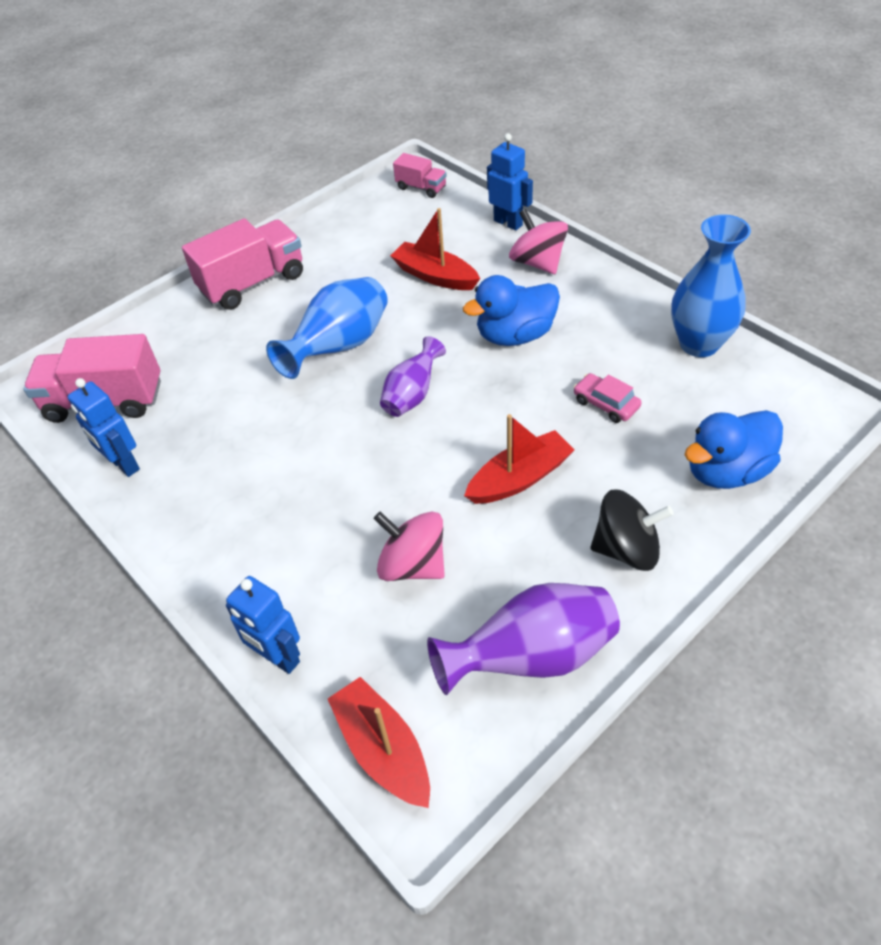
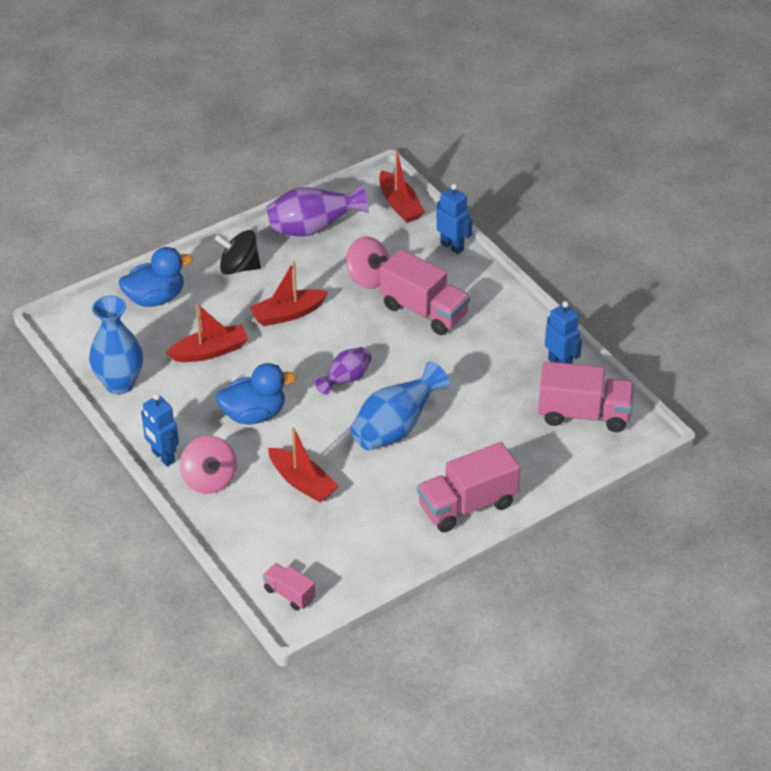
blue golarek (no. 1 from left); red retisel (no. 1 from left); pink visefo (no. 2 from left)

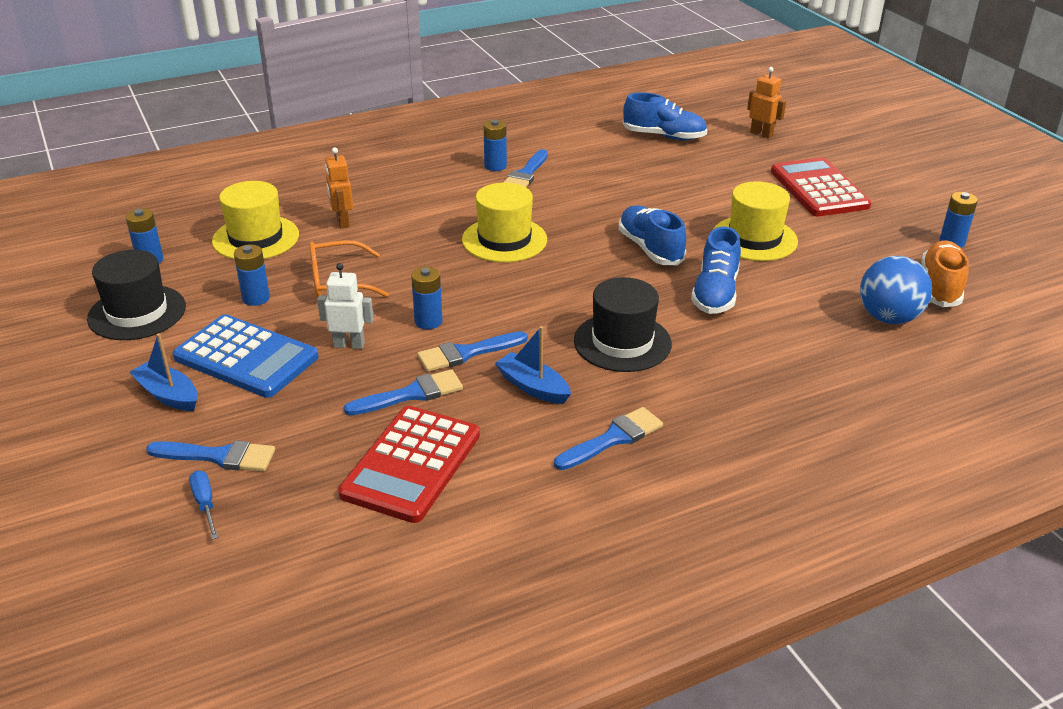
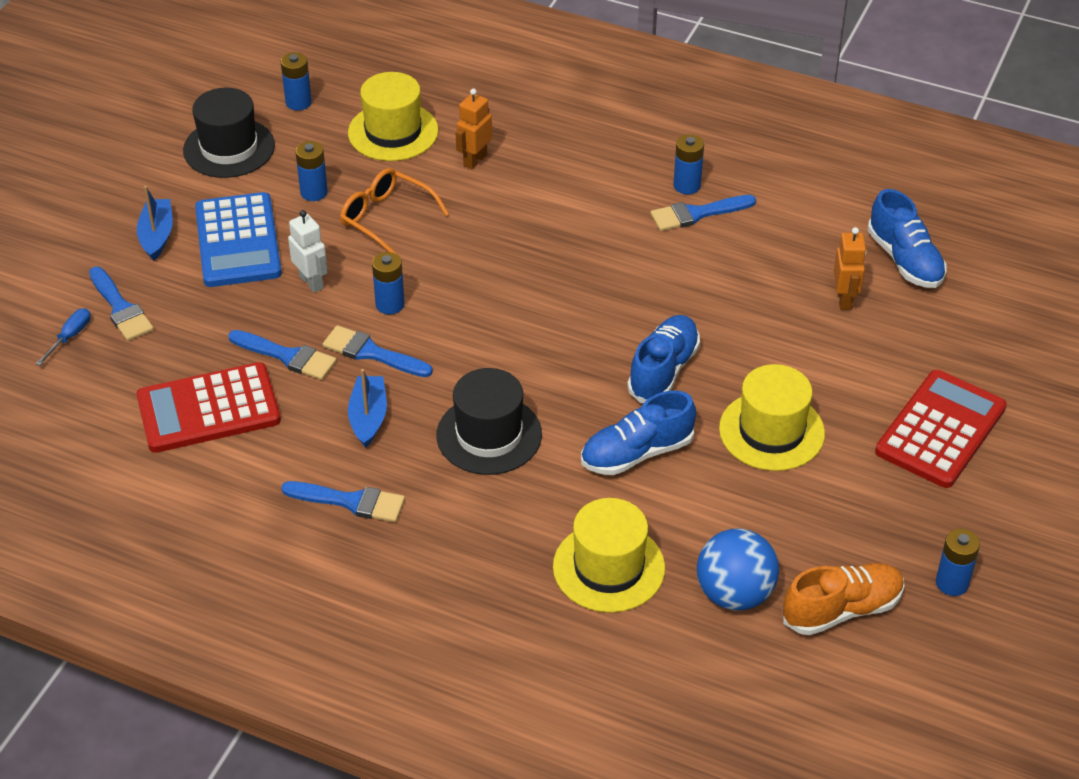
orange golarek (no. 2 from left); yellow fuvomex (no. 2 from left)

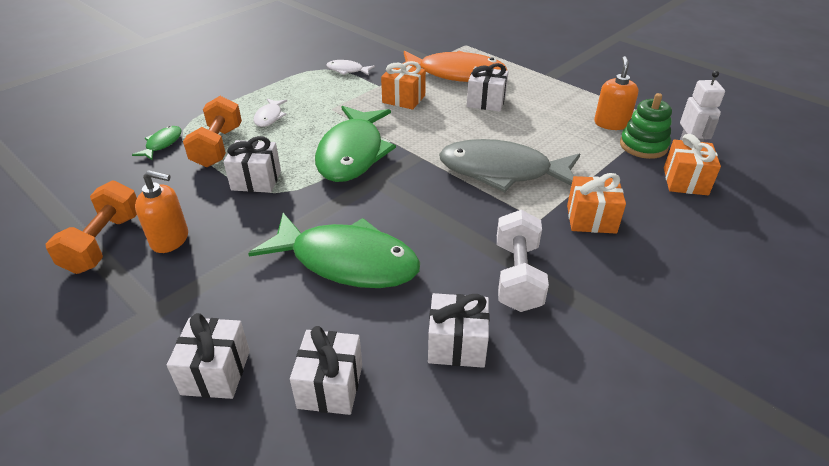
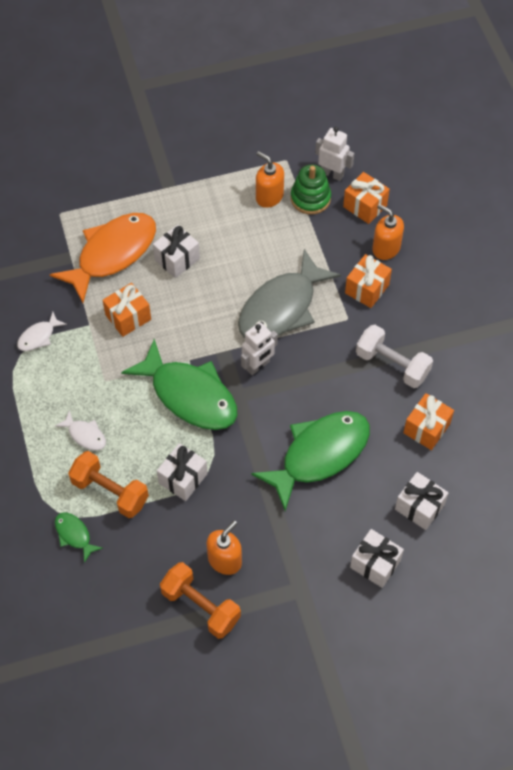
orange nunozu (no. 4 from left); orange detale (no. 3 from left); white golarek (no. 1 from left)

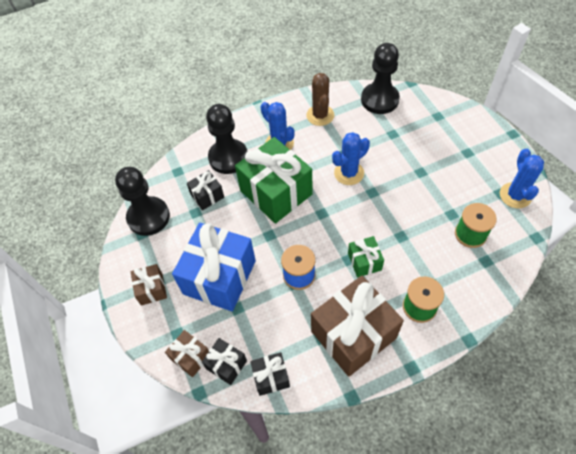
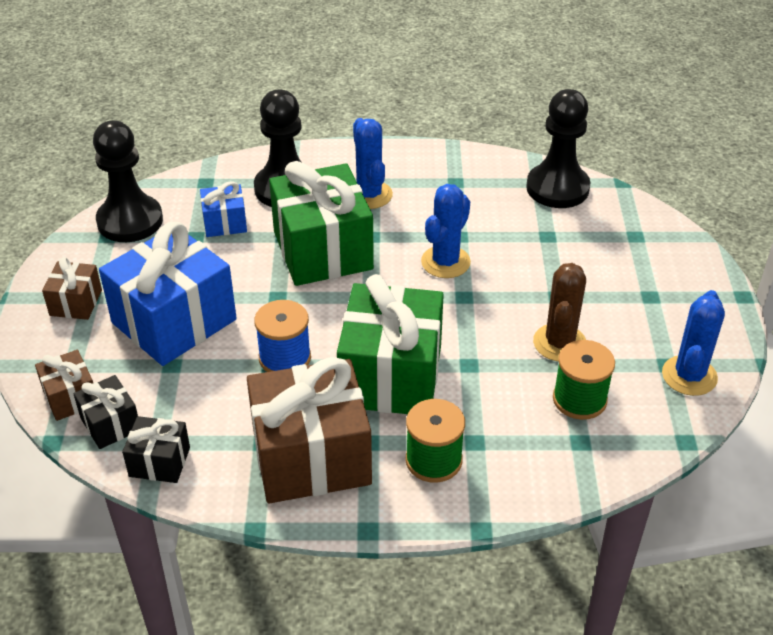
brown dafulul; blue dafulul (no. 2 from left); blue nunozu (no. 2 from left); green nunozu (no. 2 from left)

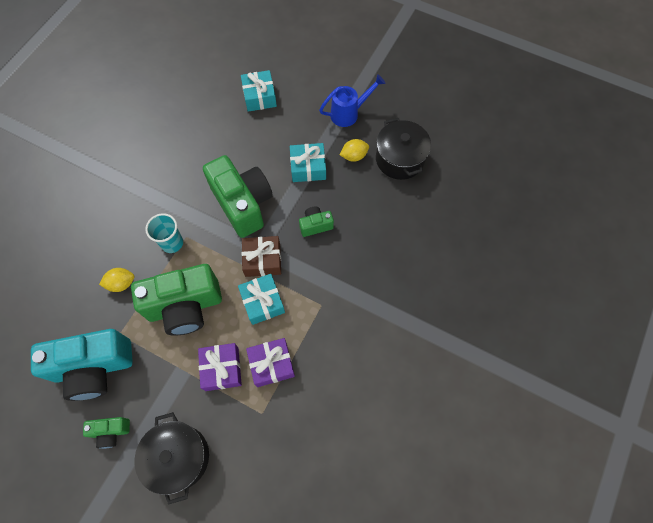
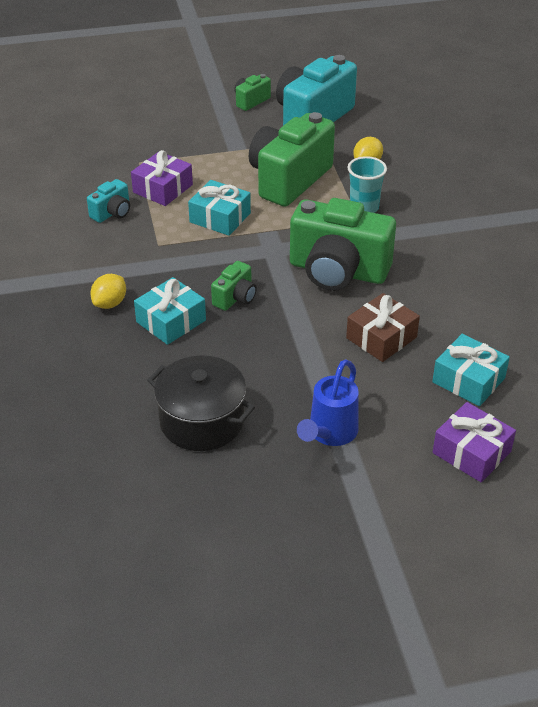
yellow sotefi (no. 1 from left); turquoise nunozu (no. 1 from left); brown nunozu; purple nunozu (no. 2 from left); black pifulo (no. 1 from left in the first image); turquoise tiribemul (no. 1 from left)

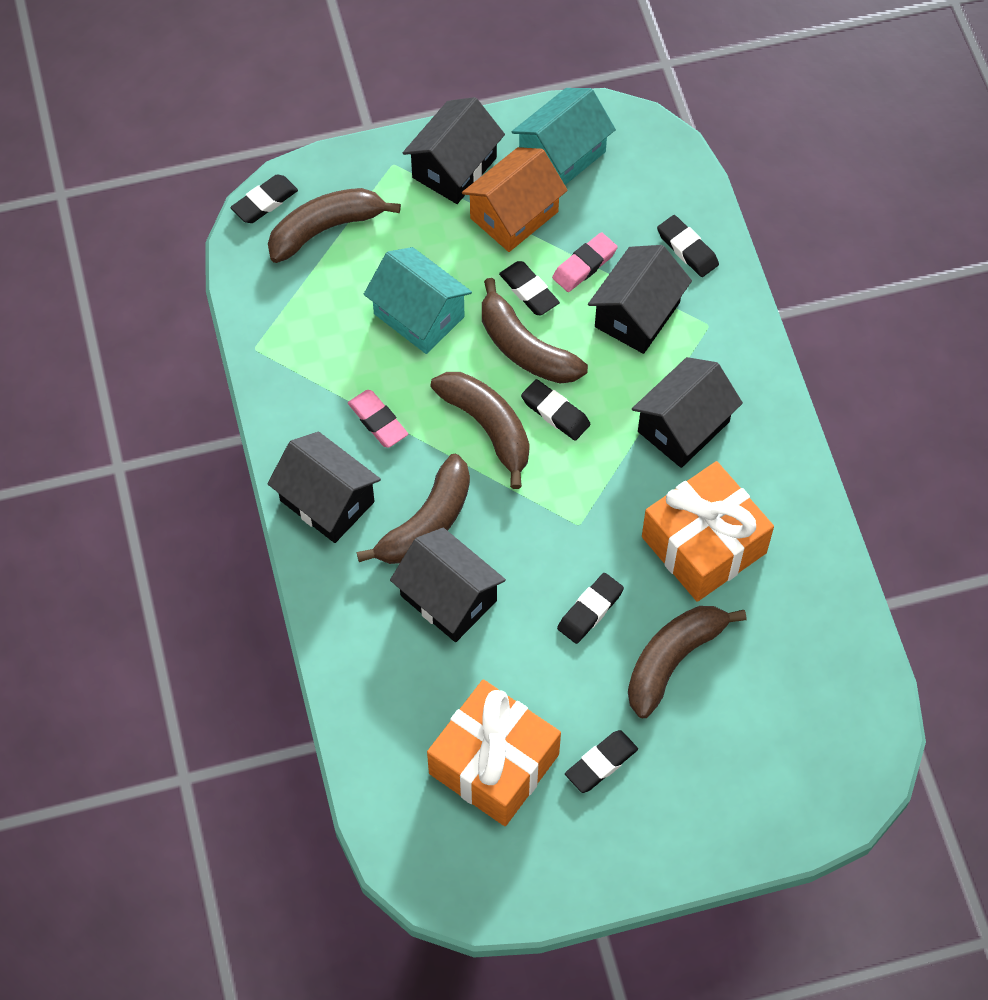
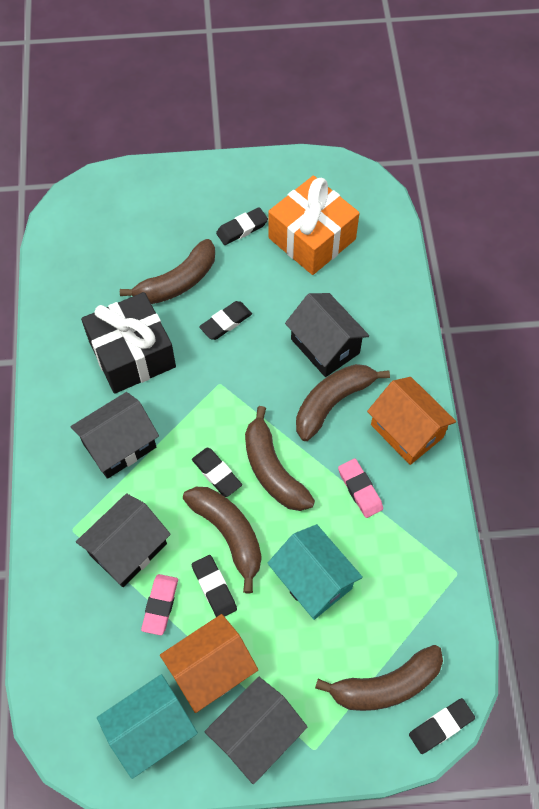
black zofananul (no. 6 from left in the first image); pink zofananul (no. 1 from left); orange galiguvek (no. 2 from left); black nunozu

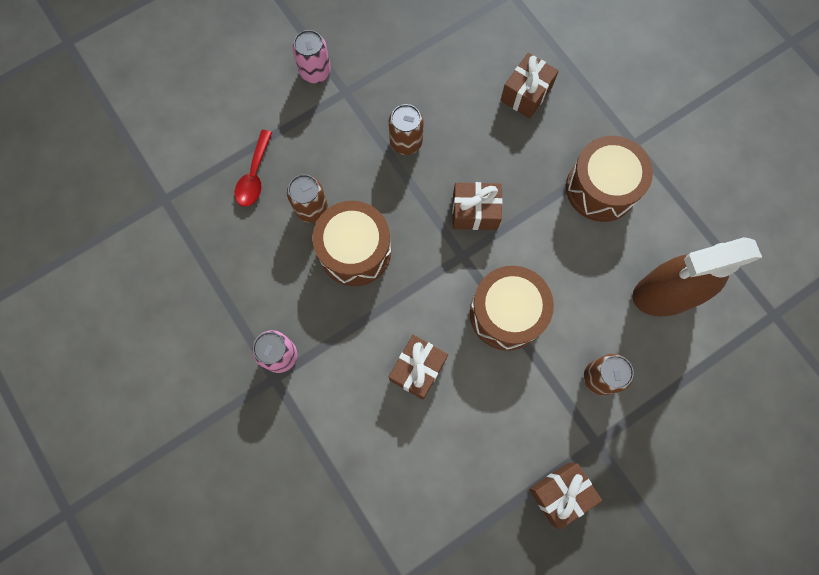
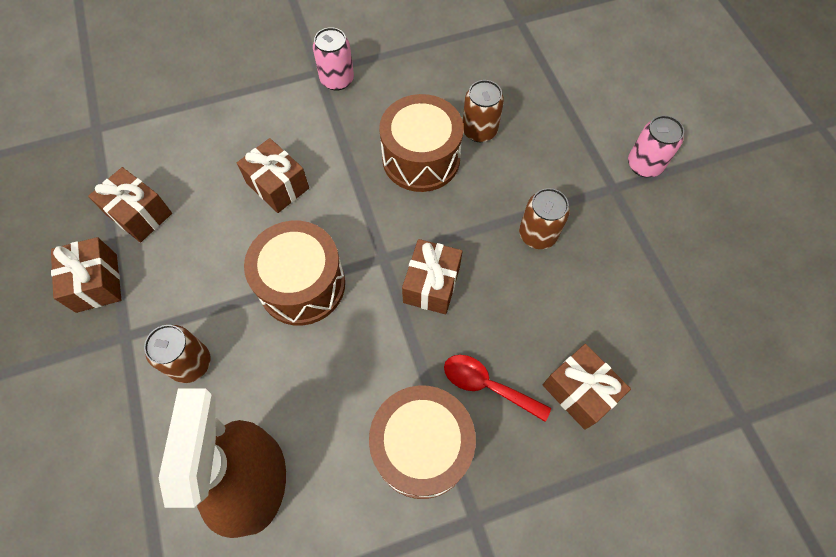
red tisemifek; brown nunozu (no. 2 from left)

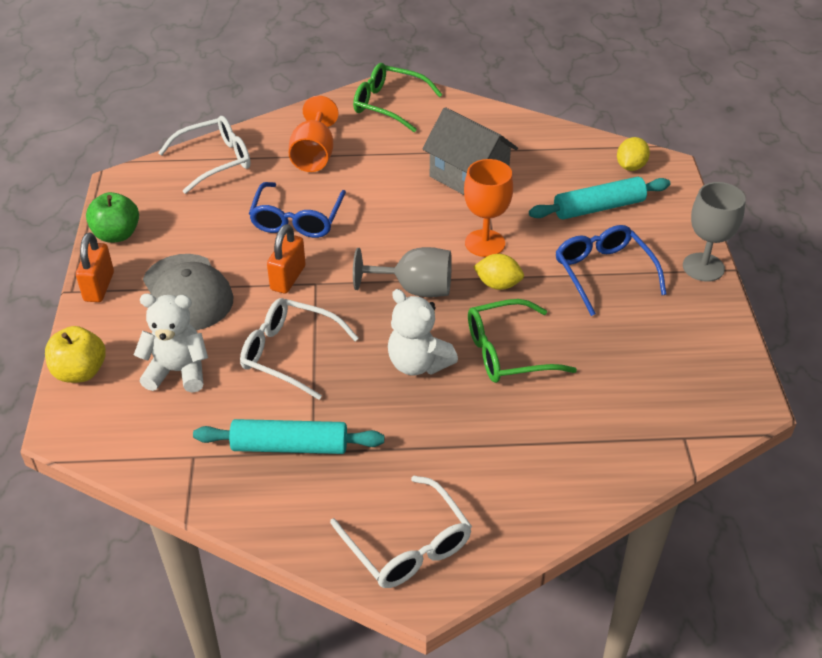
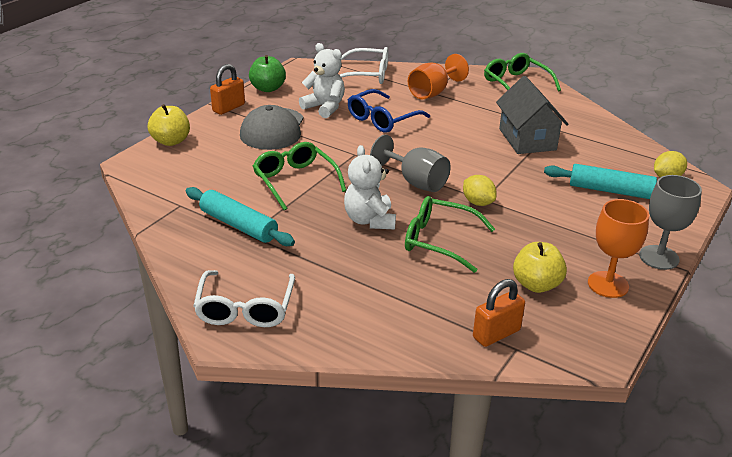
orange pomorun (no. 2 from left); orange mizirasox (no. 2 from left); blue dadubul (no. 2 from left in the first image); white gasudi (no. 1 from left); green dadubul (no. 1 from left); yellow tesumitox (no. 2 from left)

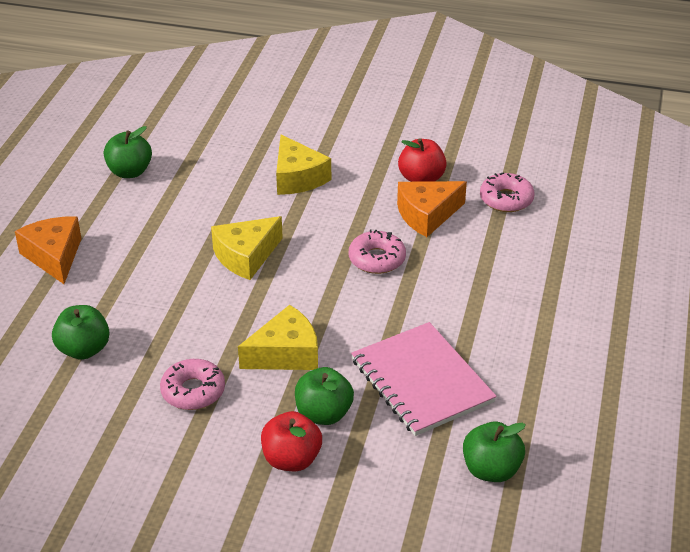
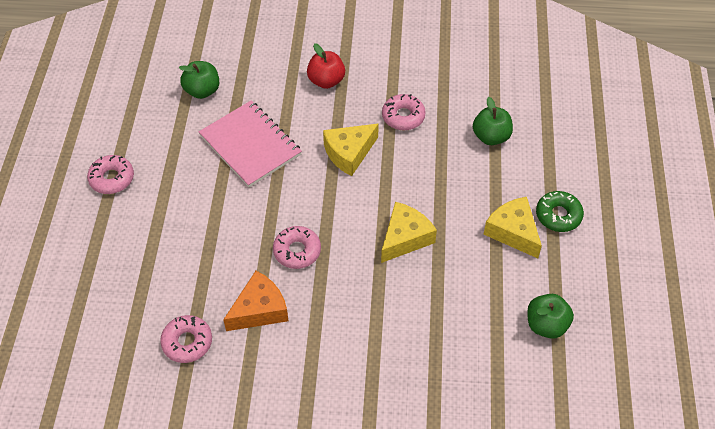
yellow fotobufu (no. 3 from left); red tesumitox (no. 2 from left in the first image); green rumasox; green tesumitox (no. 3 from left in the first image); pink rumasox (no. 1 from left)

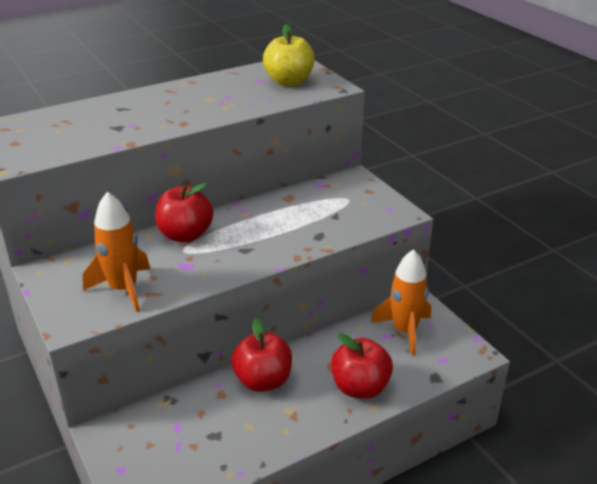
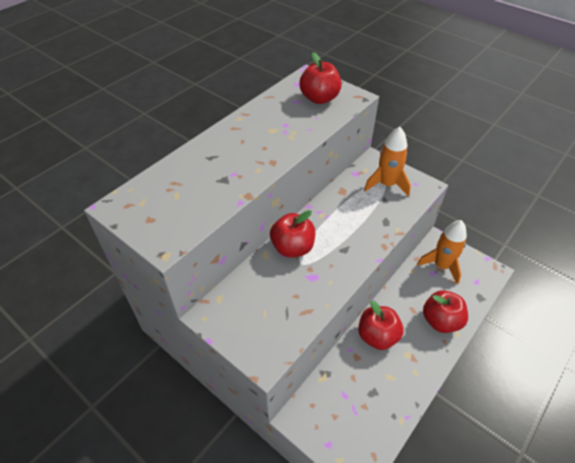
red tesumitox (no. 2 from left); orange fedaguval (no. 1 from left)

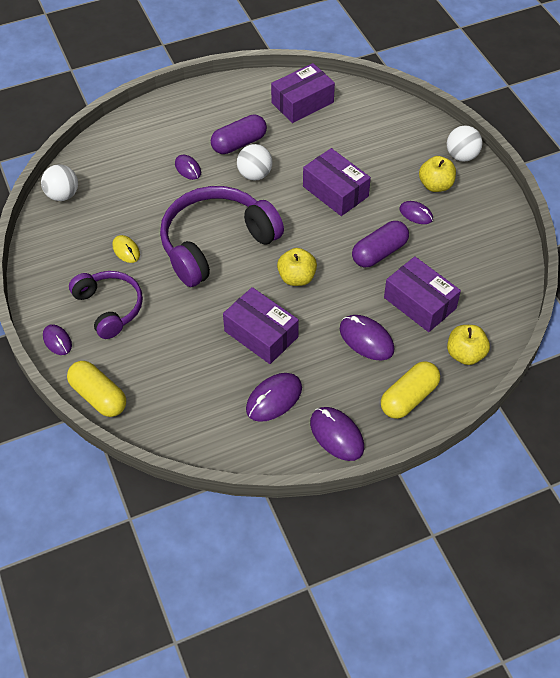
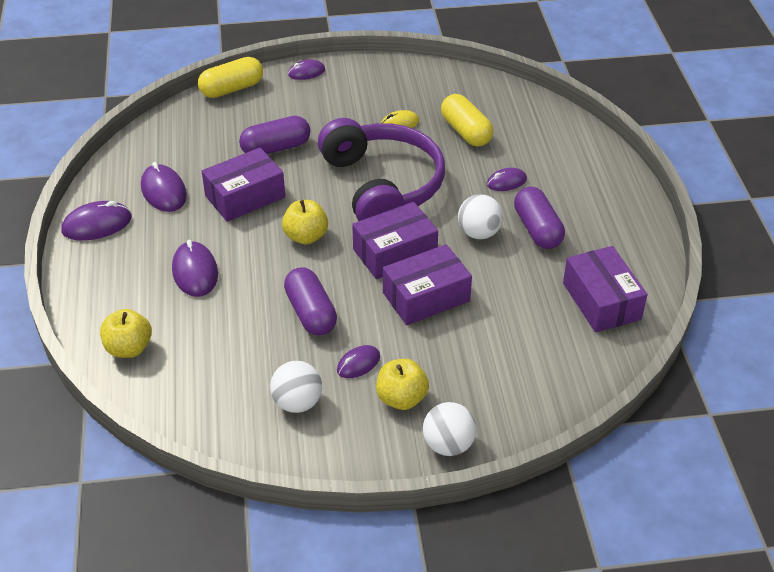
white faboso (no. 1 from left); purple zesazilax (no. 2 from left); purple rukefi (no. 1 from left in the first image); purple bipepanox (no. 3 from left); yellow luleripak (no. 2 from left); purple luleripak (no. 1 from left)

